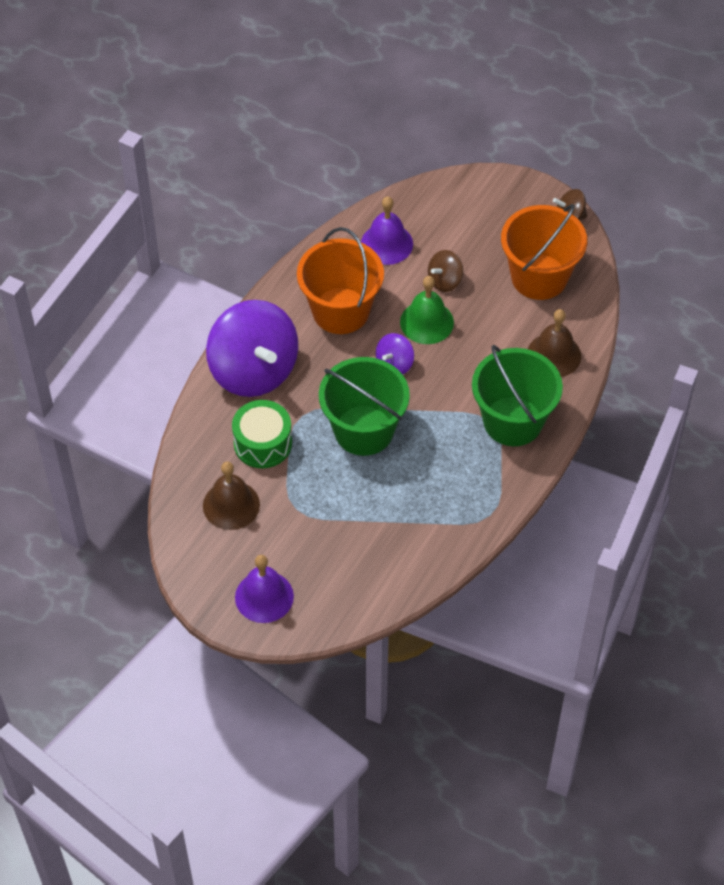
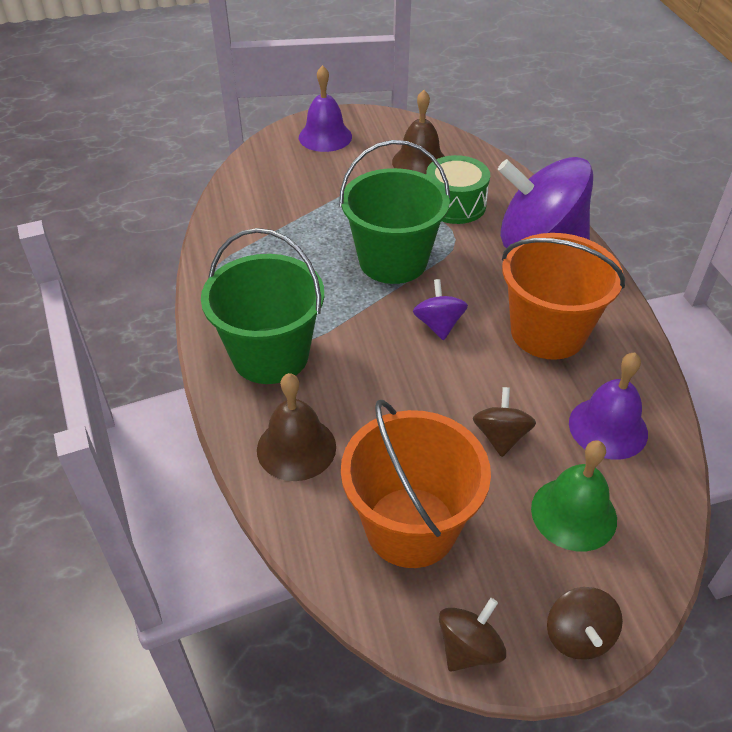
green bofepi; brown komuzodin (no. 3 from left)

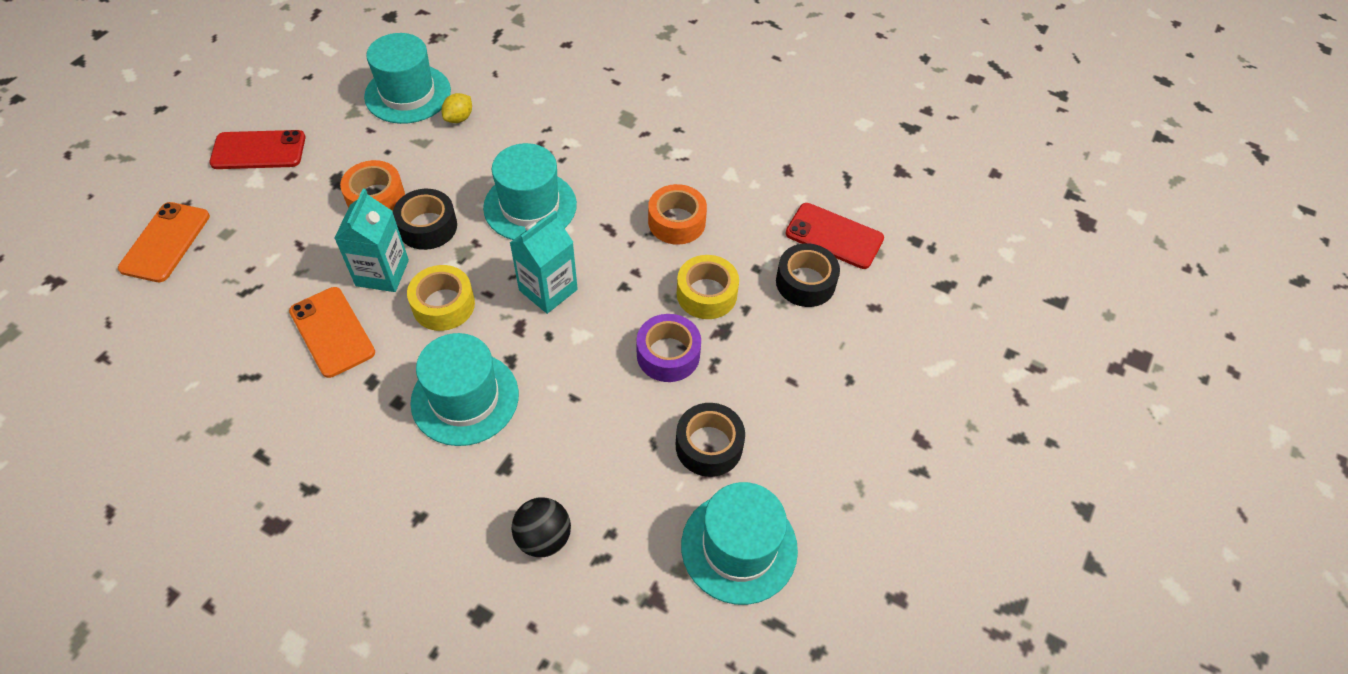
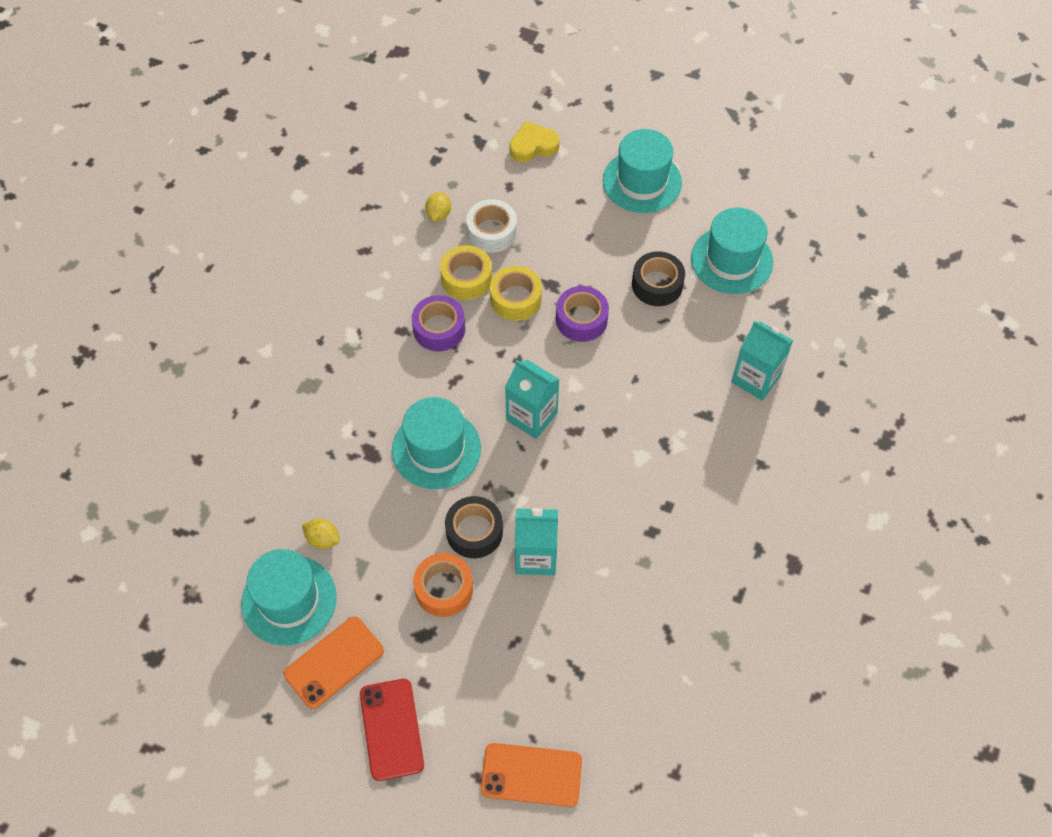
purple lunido (no. 1 from left); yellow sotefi (no. 2 from left); white lunido; yellow lunido (no. 1 from left); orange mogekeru (no. 1 from left); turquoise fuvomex (no. 3 from left); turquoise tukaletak (no. 3 from left); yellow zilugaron

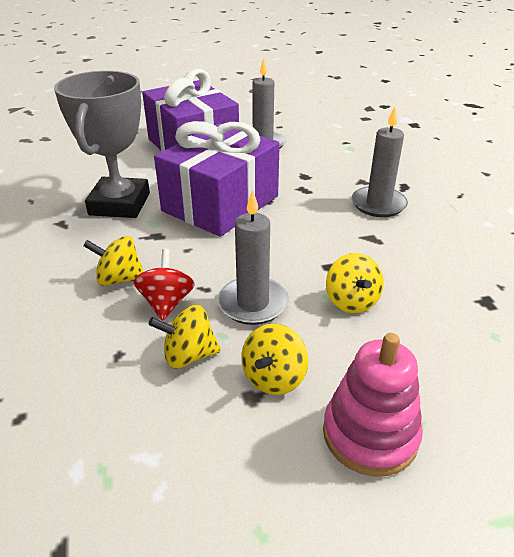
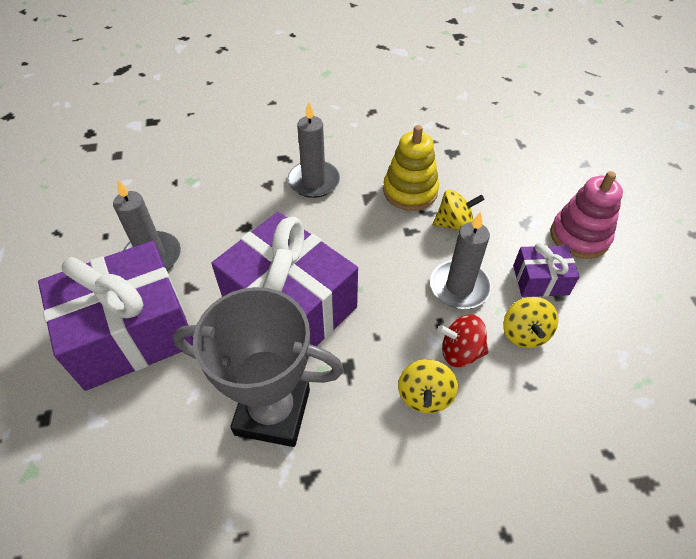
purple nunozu (no. 3 from left); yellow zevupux

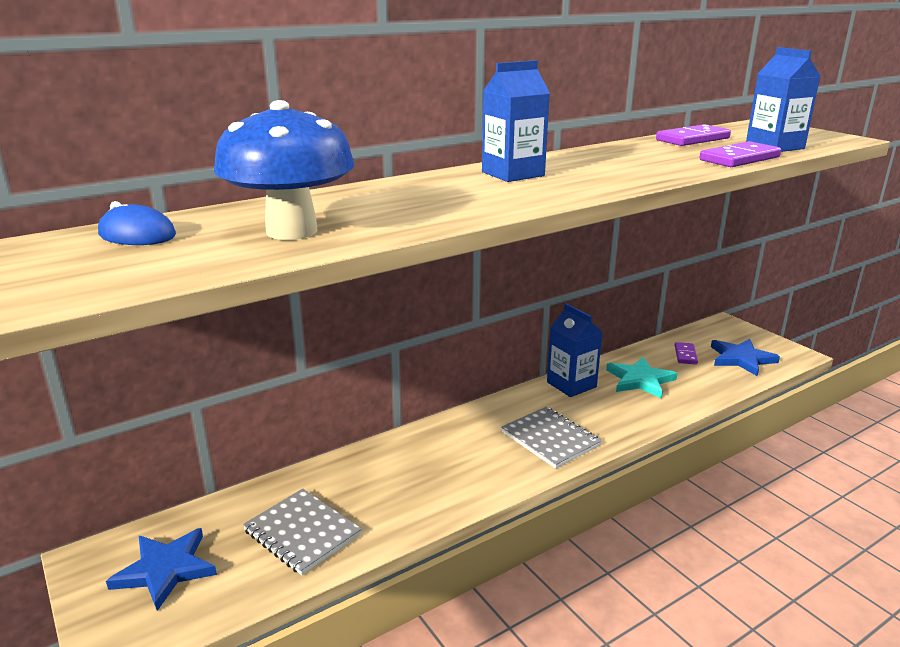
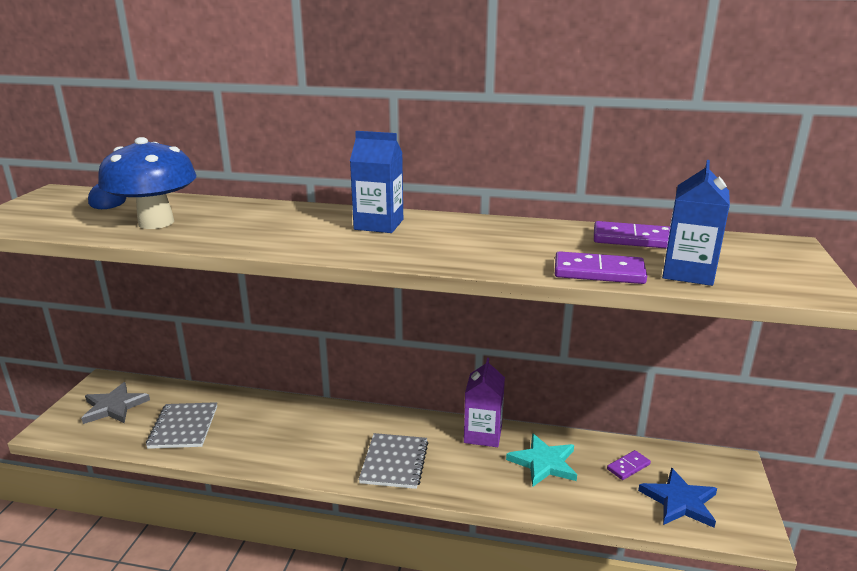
purple tukaletak; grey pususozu

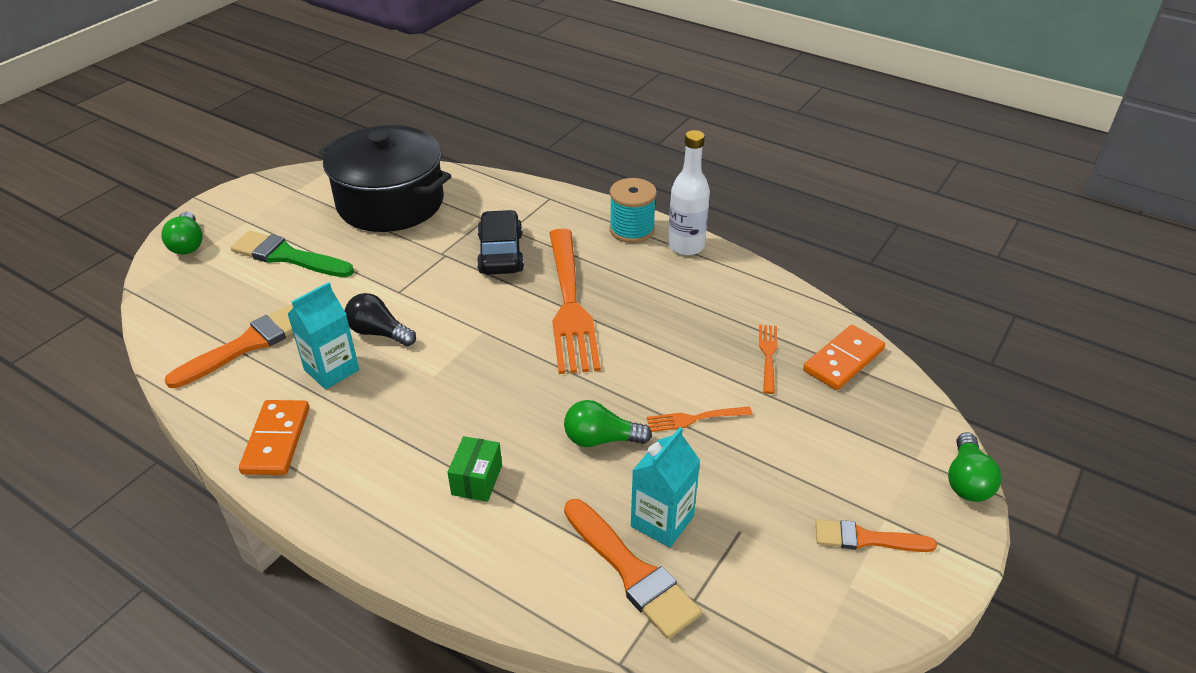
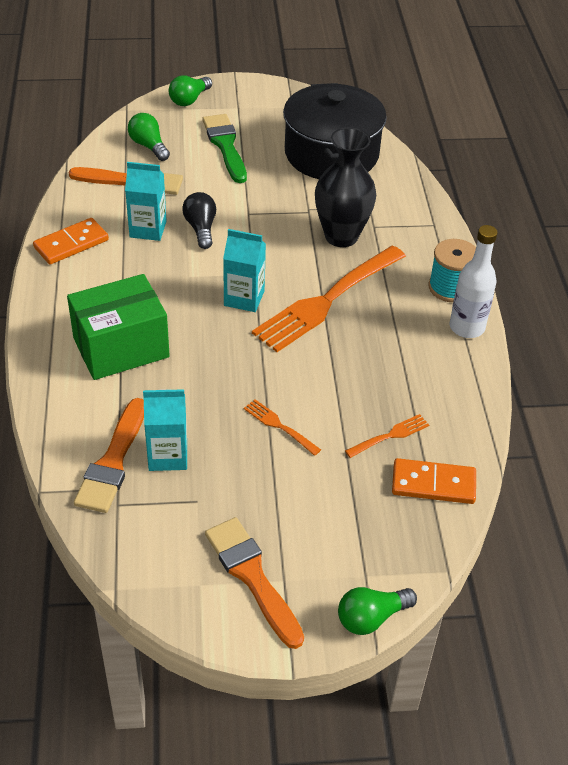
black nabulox; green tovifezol (no. 1 from left); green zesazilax; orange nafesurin (no. 3 from left); turquoise tukaletak (no. 3 from left)

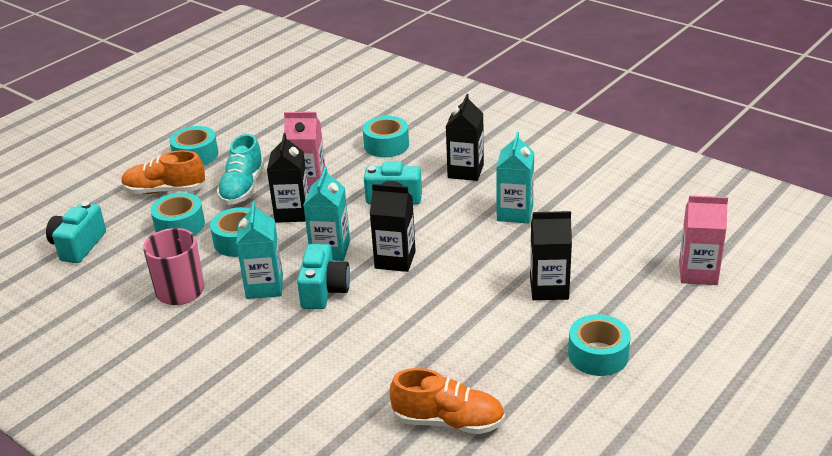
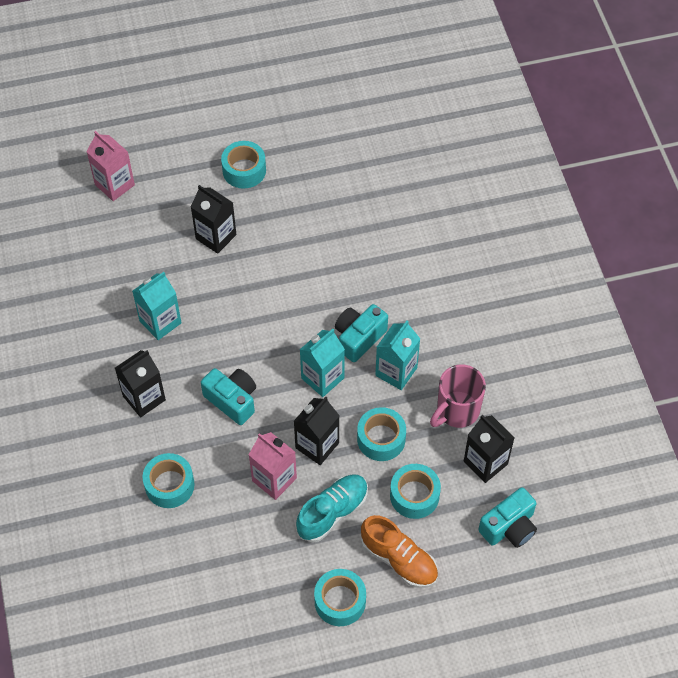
black tukaletak (no. 4 from left); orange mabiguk (no. 2 from left in the first image)

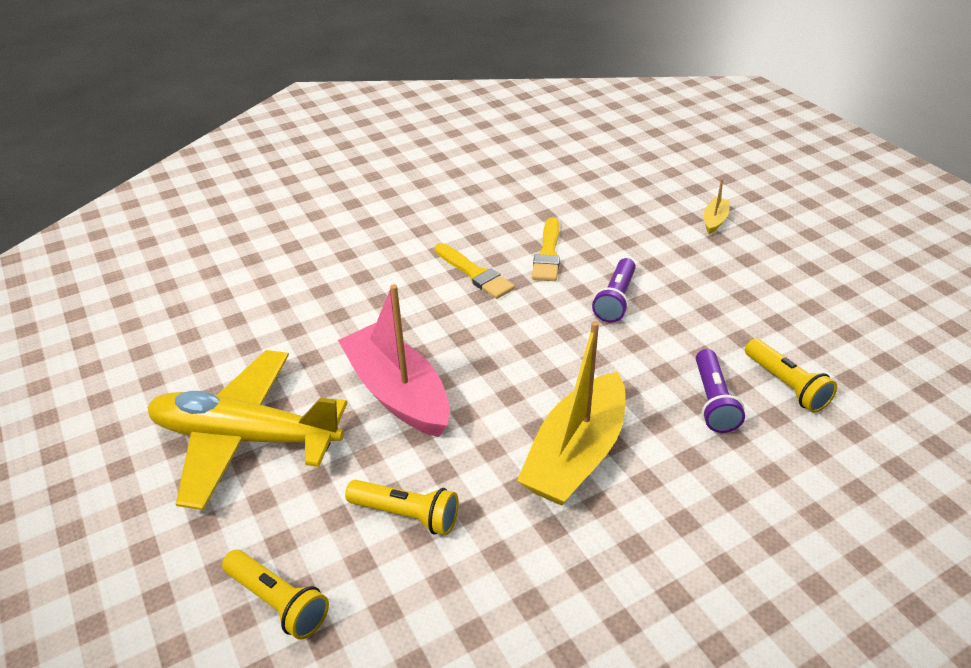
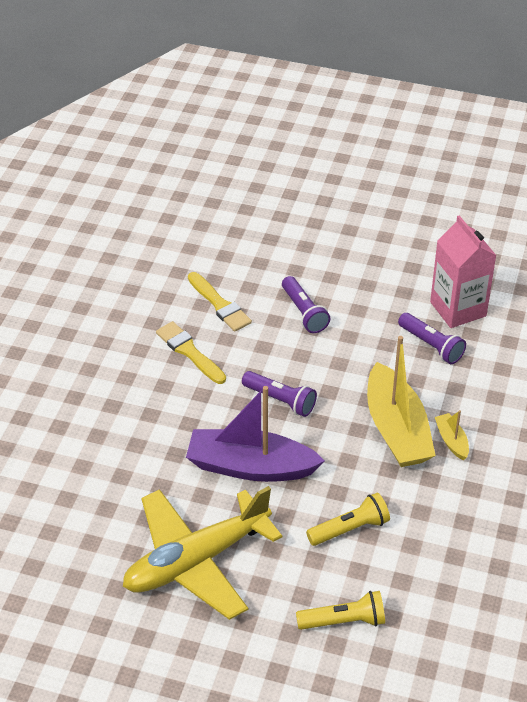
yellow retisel (no. 2 from left); yellow nafesurin (no. 1 from left); purple retisel; pink tukaletak; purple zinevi (no. 1 from left)

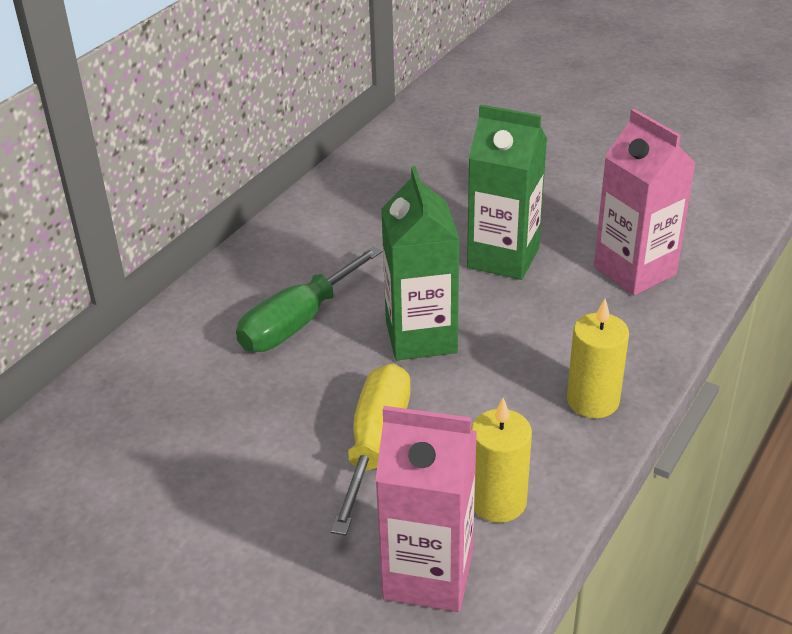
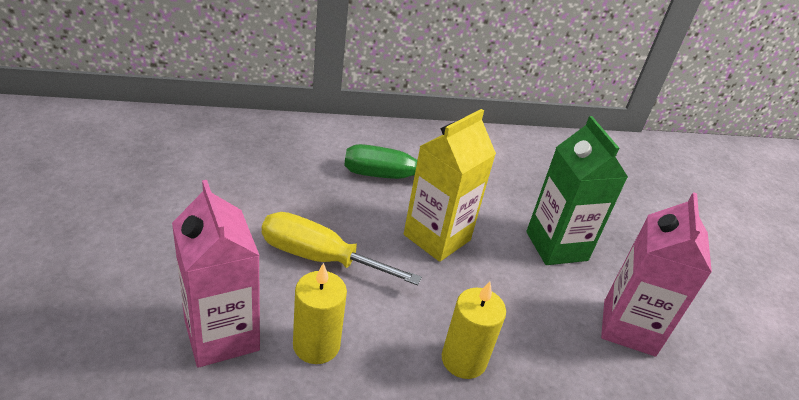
yellow tukaletak; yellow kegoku

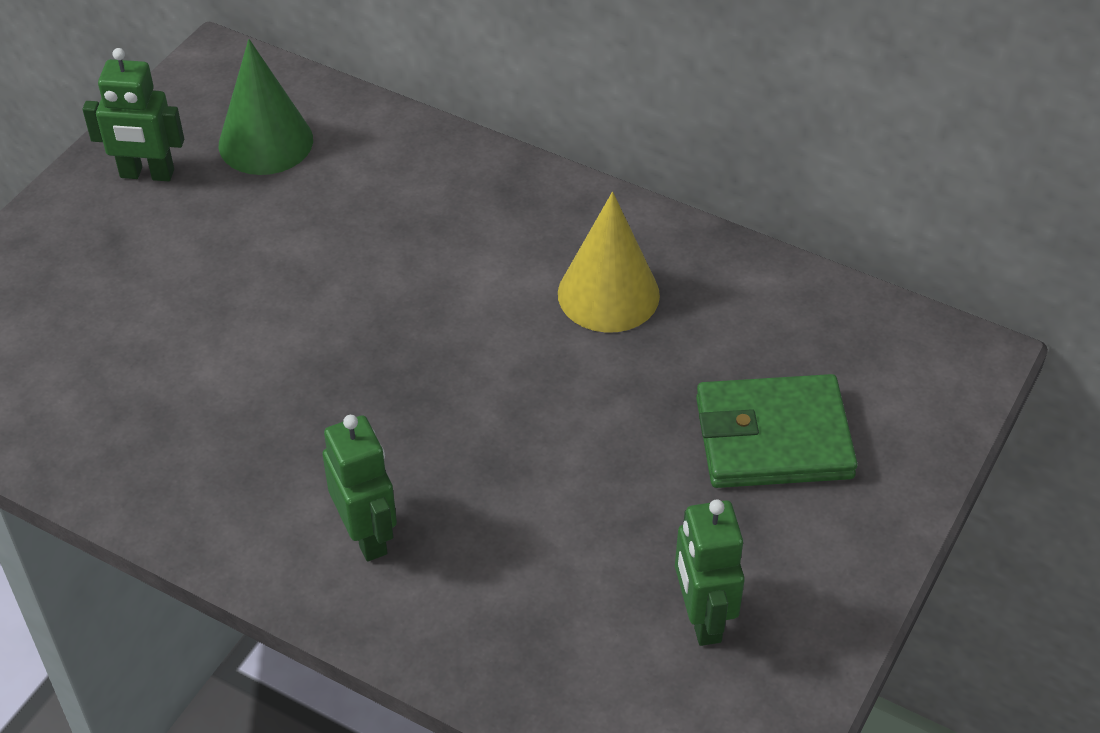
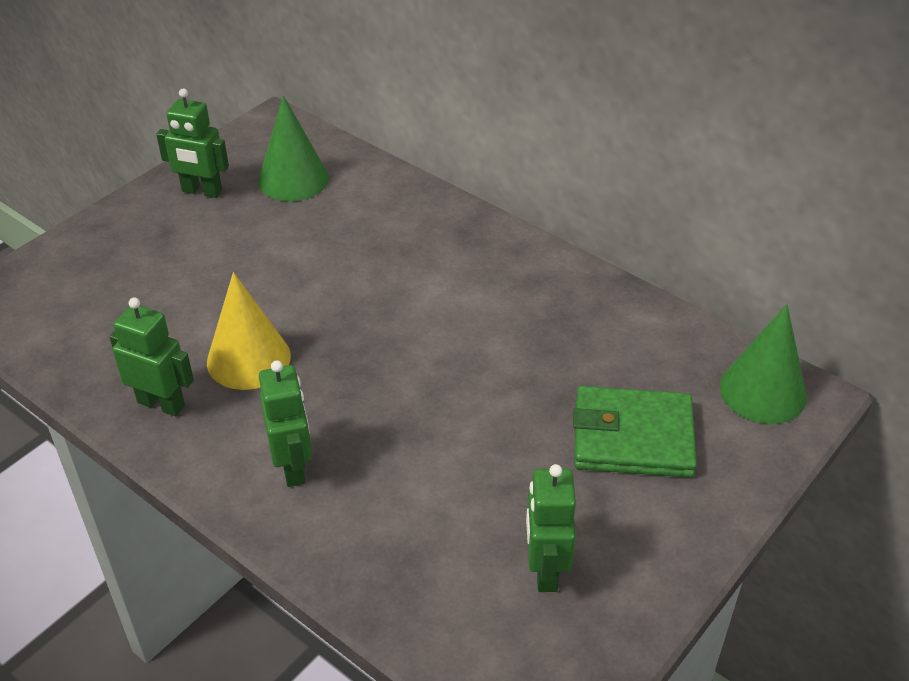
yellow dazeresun; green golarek (no. 1 from left); green dazeresun (no. 2 from left)

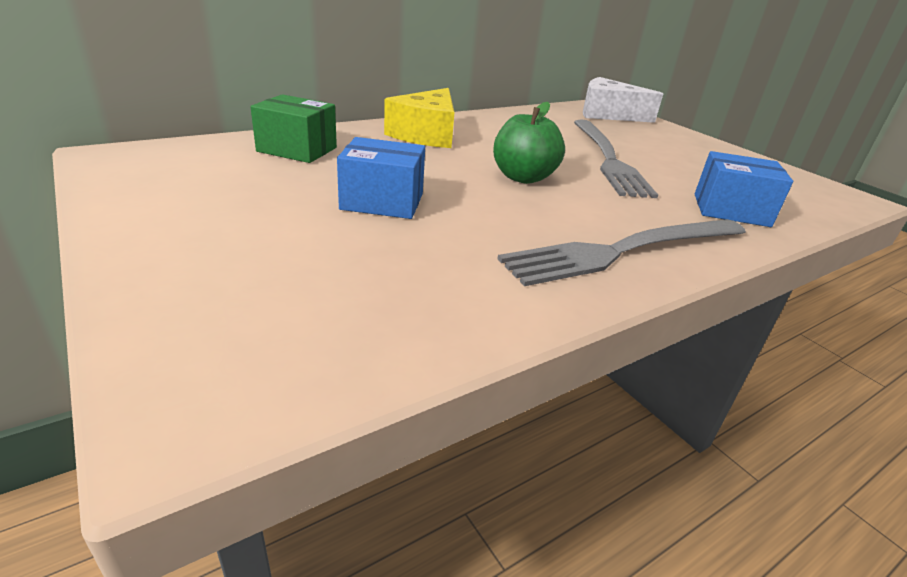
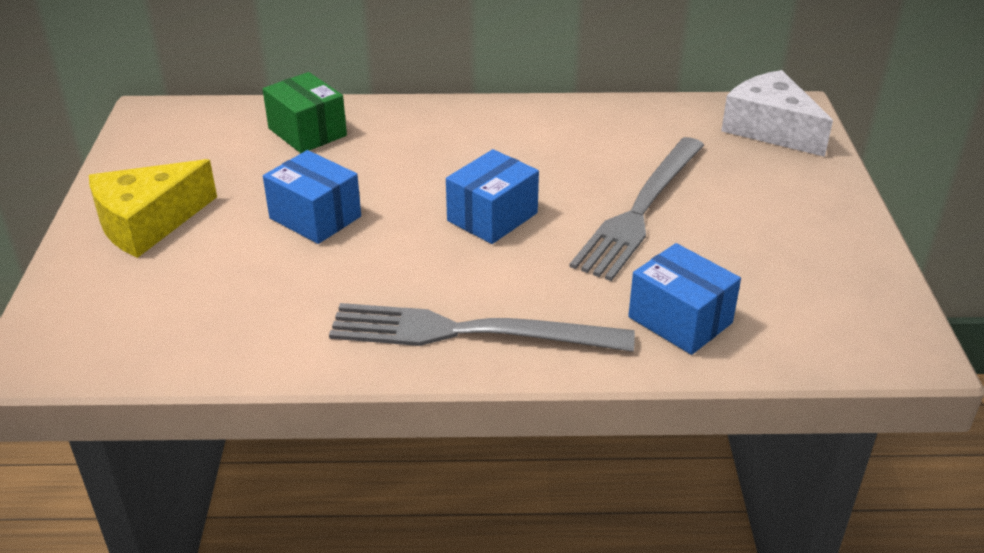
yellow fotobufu; blue zesazilax (no. 2 from left)

